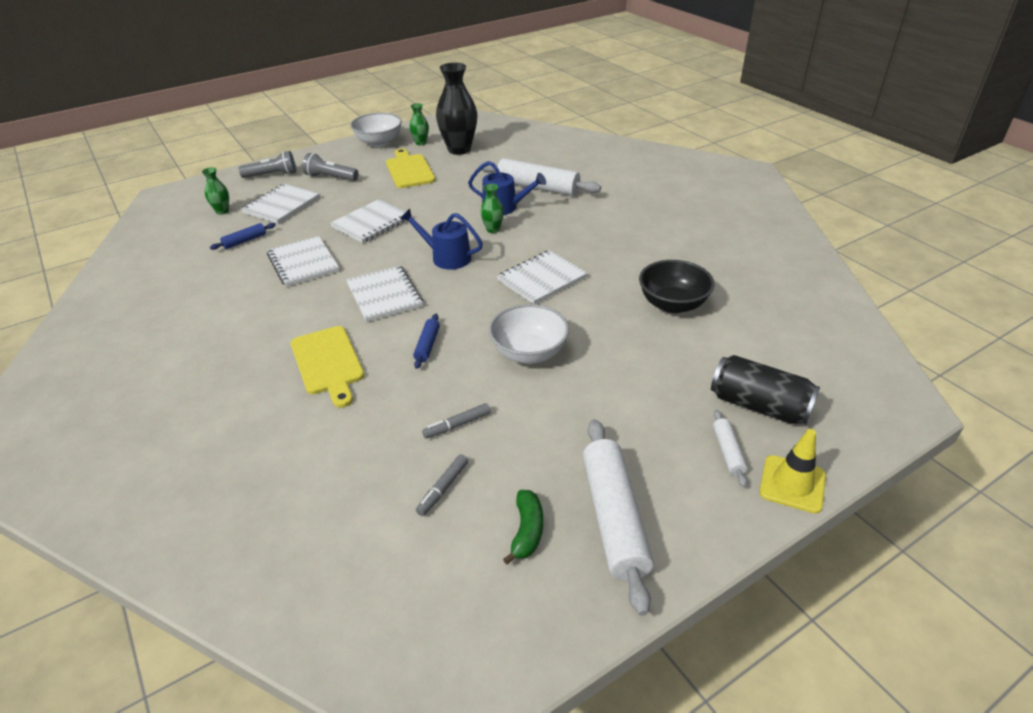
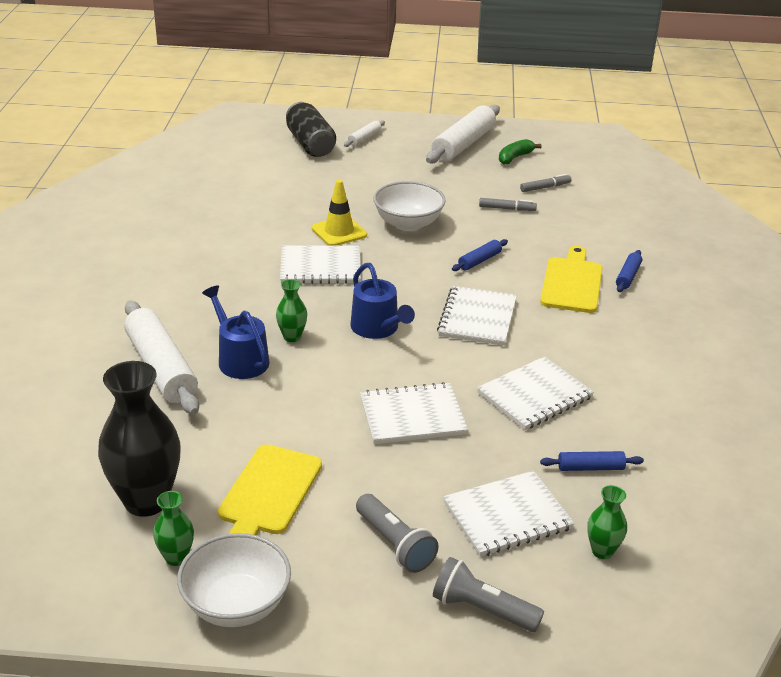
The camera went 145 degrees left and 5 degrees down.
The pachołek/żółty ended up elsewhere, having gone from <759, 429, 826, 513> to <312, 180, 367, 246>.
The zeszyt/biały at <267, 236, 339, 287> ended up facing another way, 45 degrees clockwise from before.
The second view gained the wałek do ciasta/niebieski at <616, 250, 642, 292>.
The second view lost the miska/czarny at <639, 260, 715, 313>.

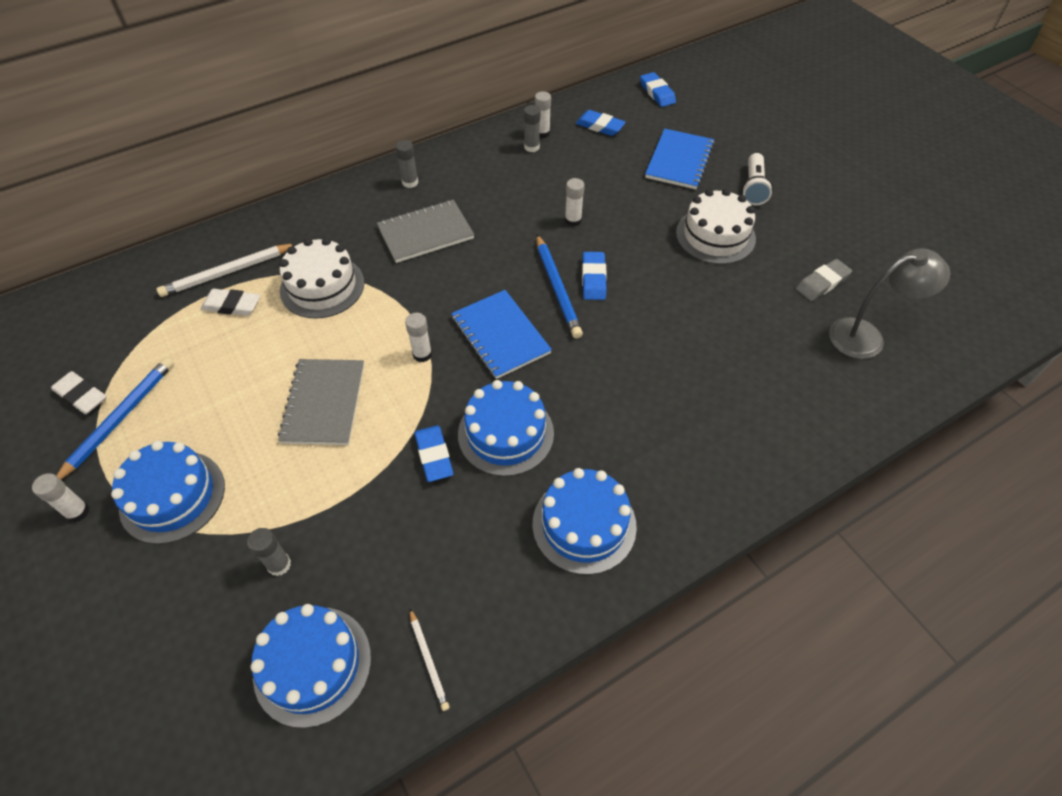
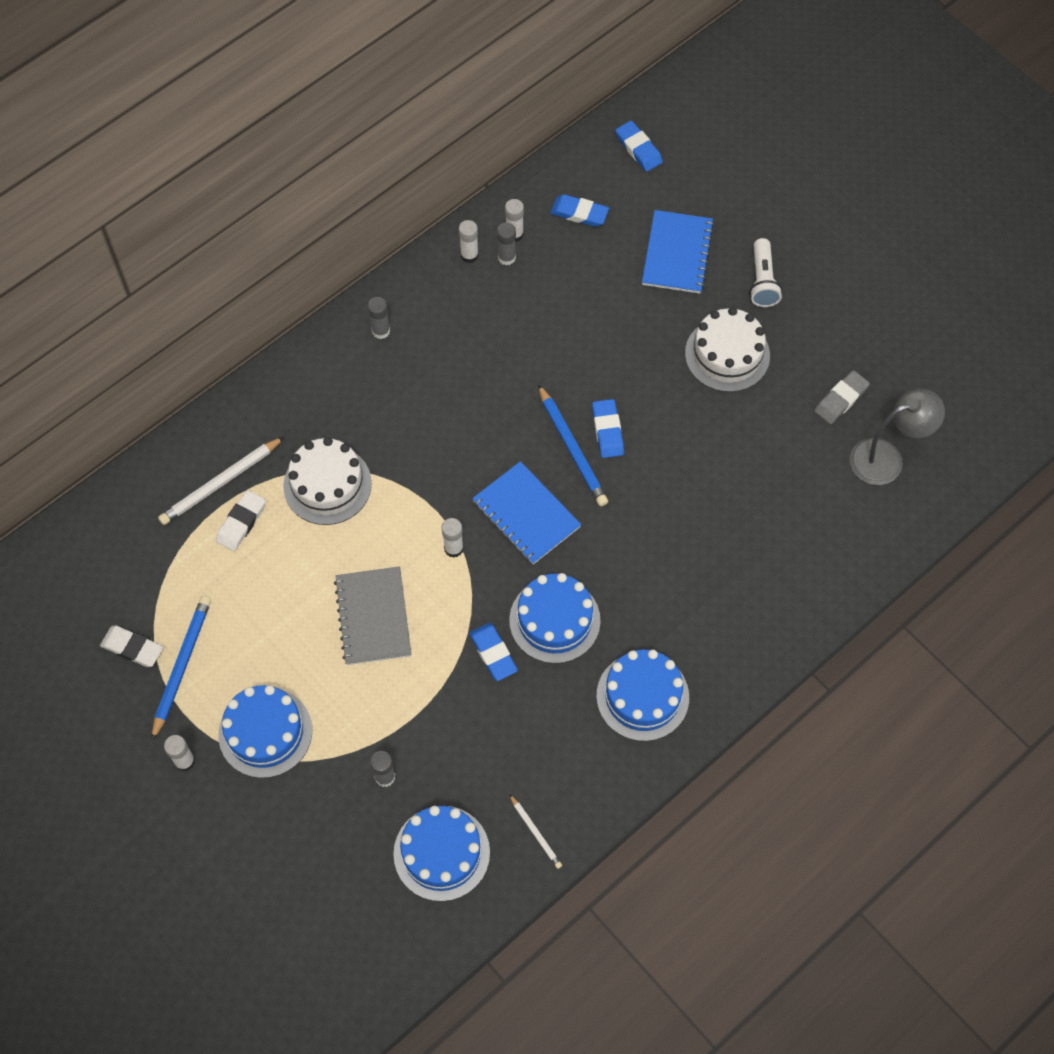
The camera went 10 degrees left and 10 degrees up.
The gumka do mazania/biały at <201, 289, 260, 316> ended up facing another way, 60 degrees counterclockwise from before.
The klej w sztyfcie/biały ended up elsewhere, having gone from <565, 178, 585, 227> to <459, 220, 479, 263>.
The second view lost the zeszyt/szary at <377, 200, 474, 263>.

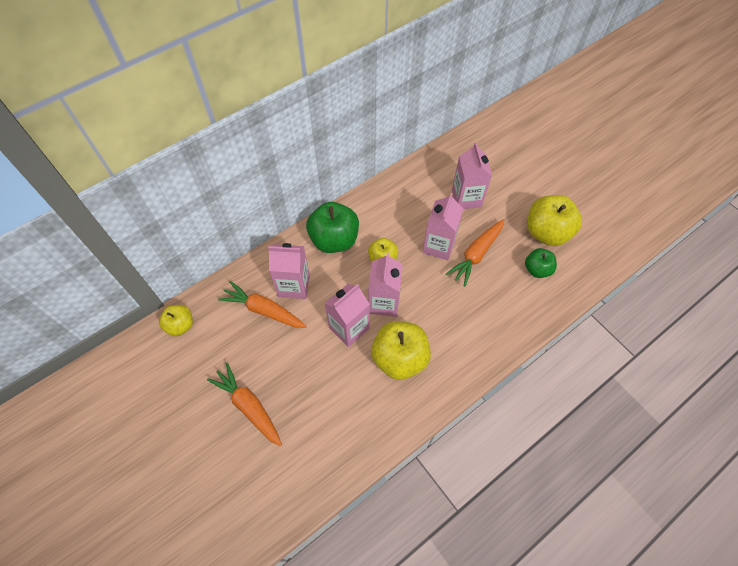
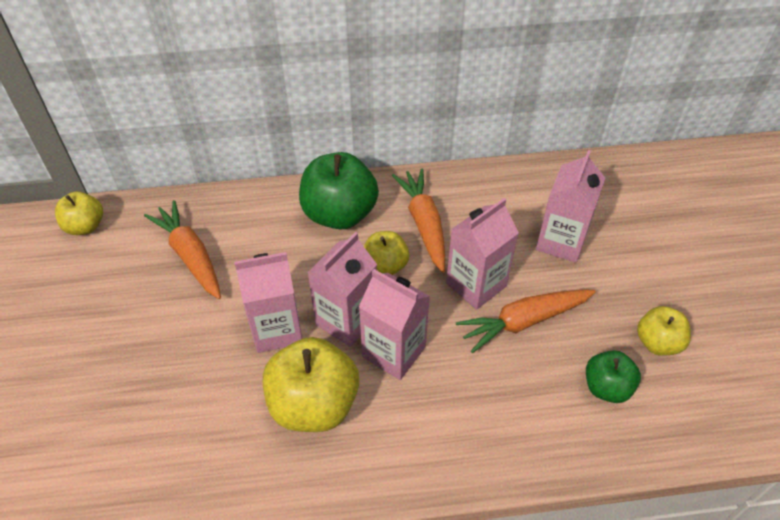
The camera went 30 degrees right and 10 degrees down.
The karton mleka/różowy ended up elsewhere, having gone from <268, 243, 310, 299> to <359, 269, 430, 380>.
The marchewka/pomarańczowy ended up elsewhere, having gone from <207, 363, 282, 446> to <392, 168, 445, 272>.
The size of the jabłko/żółty at <527, 195, 582, 246> changed by a factor of 0.57.

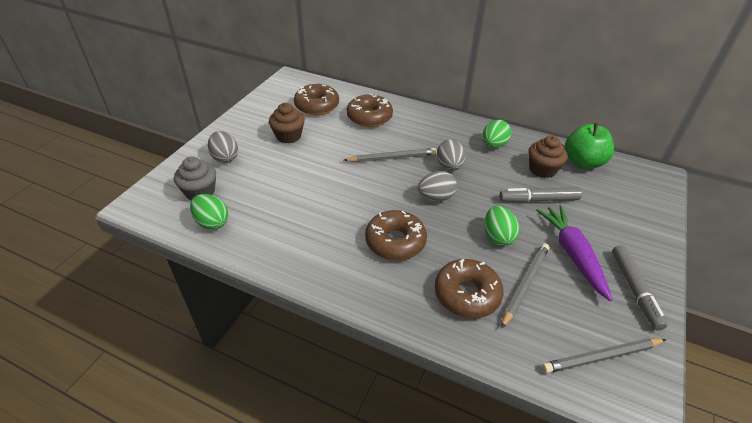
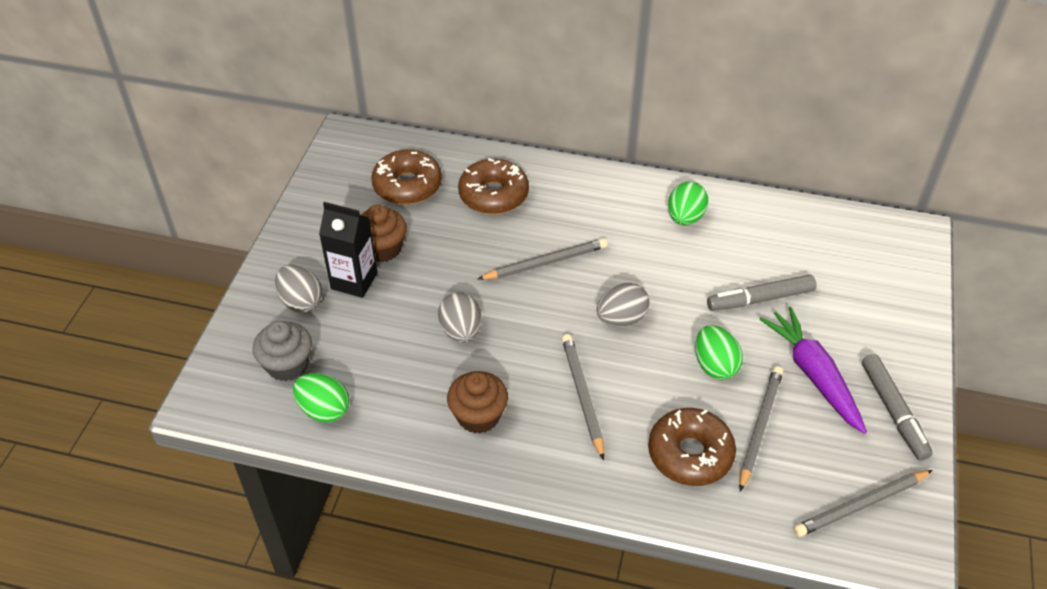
The camera went 10 degrees left and 5 degrees up.
The second view gained the karton mleka/czarny at <319, 202, 378, 298>.
The jajko/szary ended up elsewhere, having gone from <437, 139, 465, 171> to <438, 292, 482, 342>.
The muffinka/brązowy ended up elsewhere, having gone from <529, 135, 568, 178> to <447, 371, 508, 434>.
Where the donut/brązowy stood at <365, 210, 427, 260>, the ołówek/szary came to stand at <562, 334, 604, 460>.
The second view lost the jabłko/zielony at <565, 123, 614, 169>.

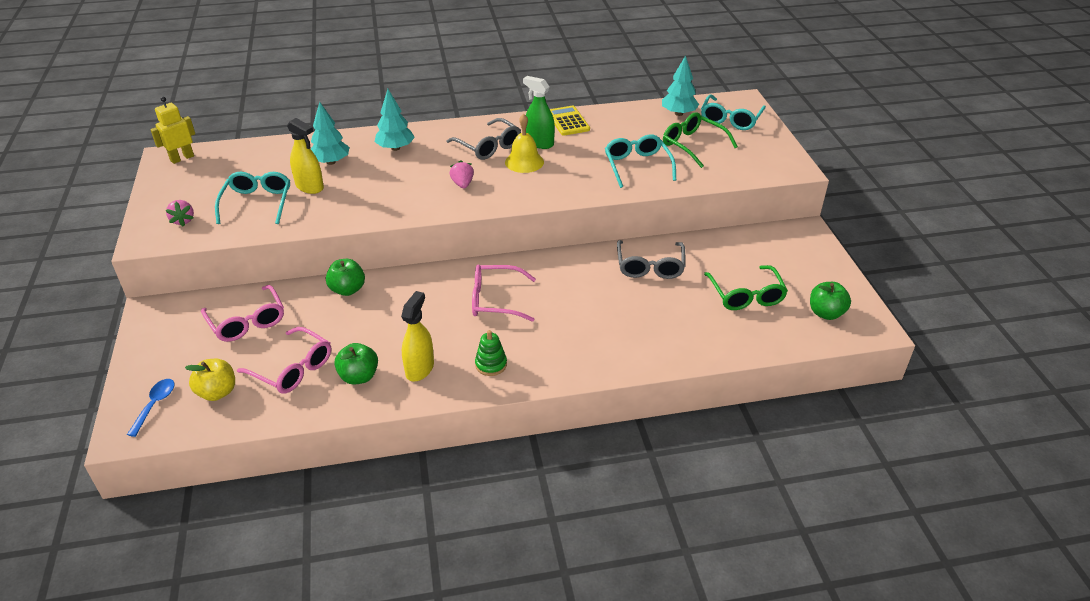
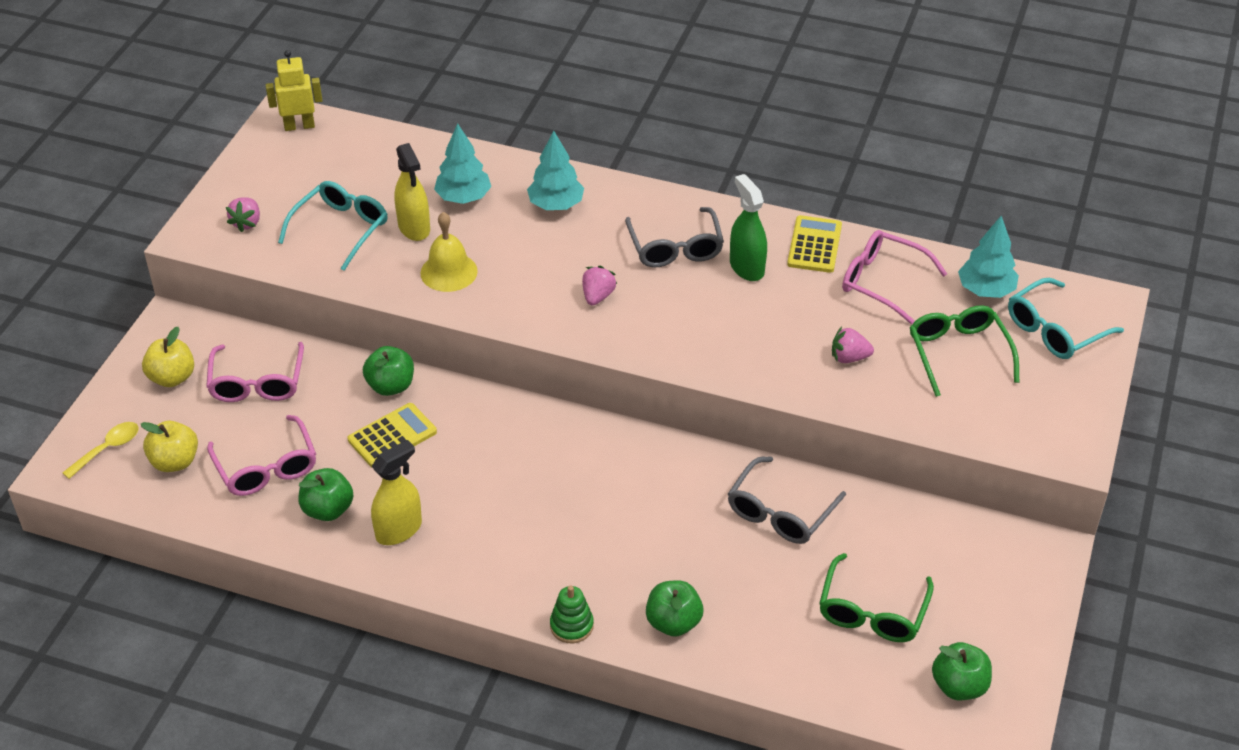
The camera went 30 degrees right and 5 degrees up.
What was the łyżka/niebieski at <127, 379, 175, 437> turned into the łyżka/żółty at <62, 422, 139, 479>.
The second view gained the jabłko/żółty at <142, 327, 194, 387>.
The second view gained the kalkulator/żółty at <348, 403, 437, 467>.
The dzwonek/żółty ended up elsewhere, having gone from <505, 114, 544, 173> to <420, 212, 478, 292>.
The zabawka nakładanka/zielony ended up elsewhere, having gone from <475, 330, 507, 376> to <550, 586, 594, 643>.
The second view gained the jabłko/zielony at <646, 580, 703, 637>.
Where the okulary/turkusowy stood at <605, 135, 676, 188>, the truskawka/różowy came to stand at <832, 327, 874, 363>.
The okulary/różowy ended up elsewhere, having gone from <472, 265, 536, 322> to <842, 230, 947, 324>.

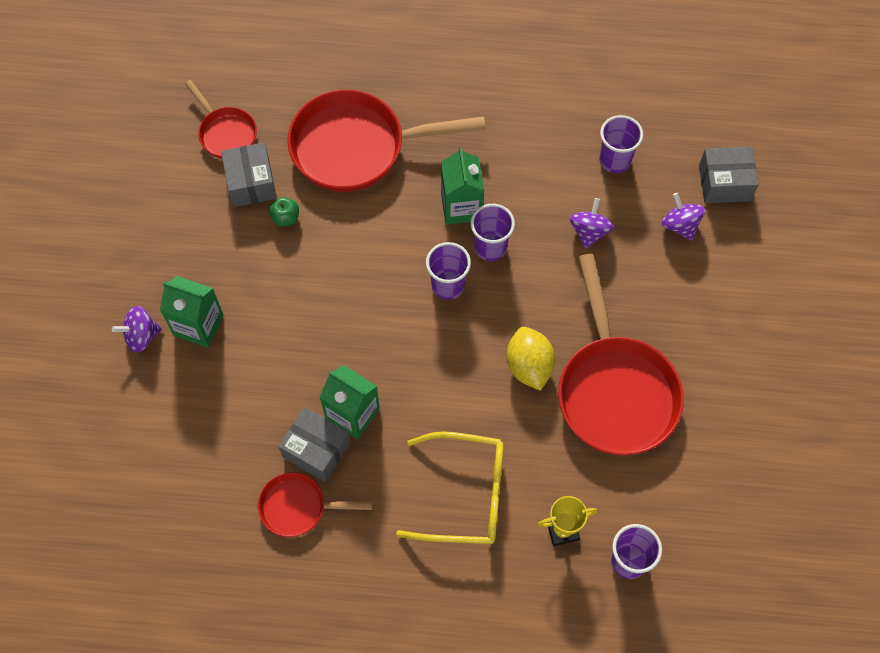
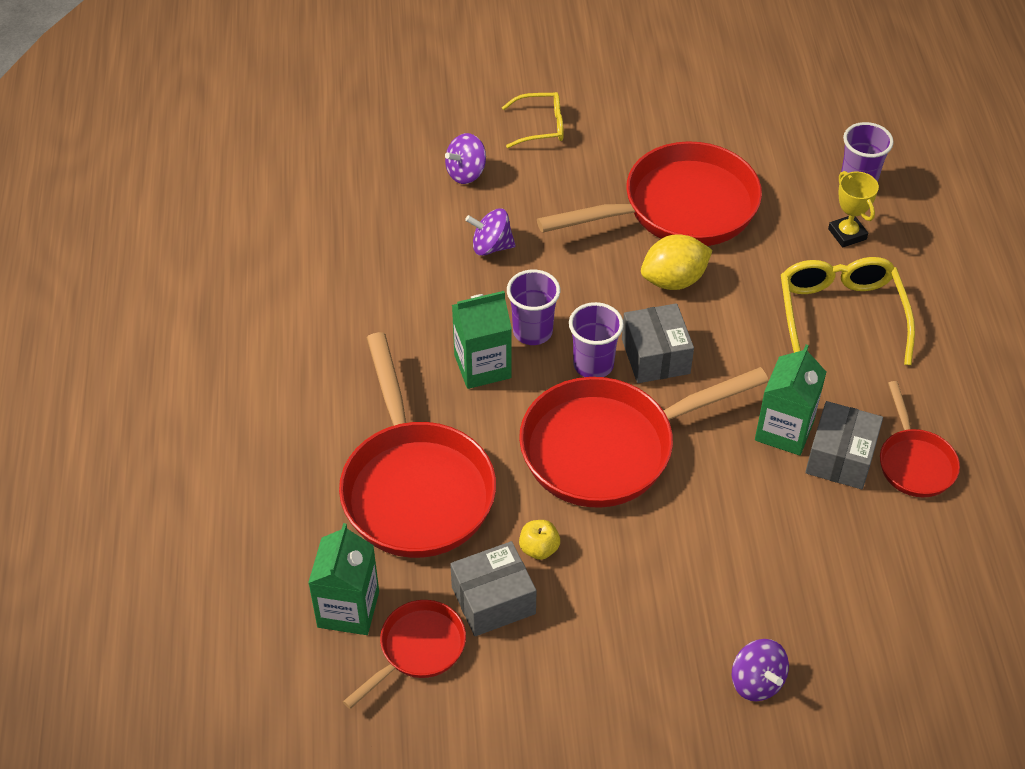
The camera went 100 degrees left and 15 degrees down.
The karton mleka/zielony ended up elsewhere, having gone from <160, 276, 223, 347> to <308, 523, 379, 635>.
The second view gained the okulary/żółty at <502, 92, 564, 148>.
The second view gained the patelnia/czerwony at <519, 367, 769, 508>.
What was the jabłko/zielony at <269, 197, 299, 227> turned into the jabłko/żółty at <519, 520, 560, 560>.
The pudełko/szary ended up elsewhere, having gone from <699, 147, 759, 203> to <622, 303, 694, 383>.
The second view lost the szklanka/fioletowy at <600, 115, 643, 173>.

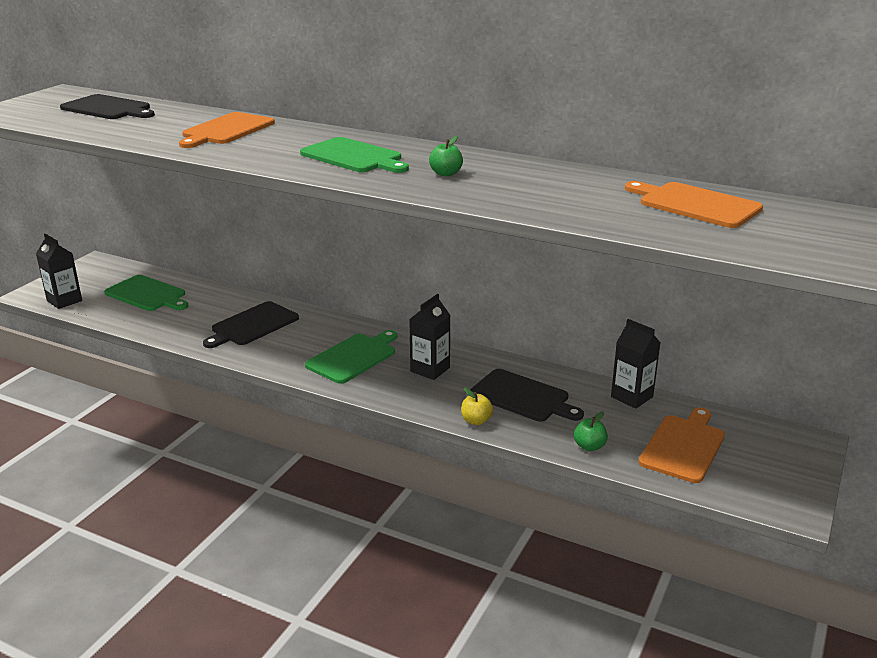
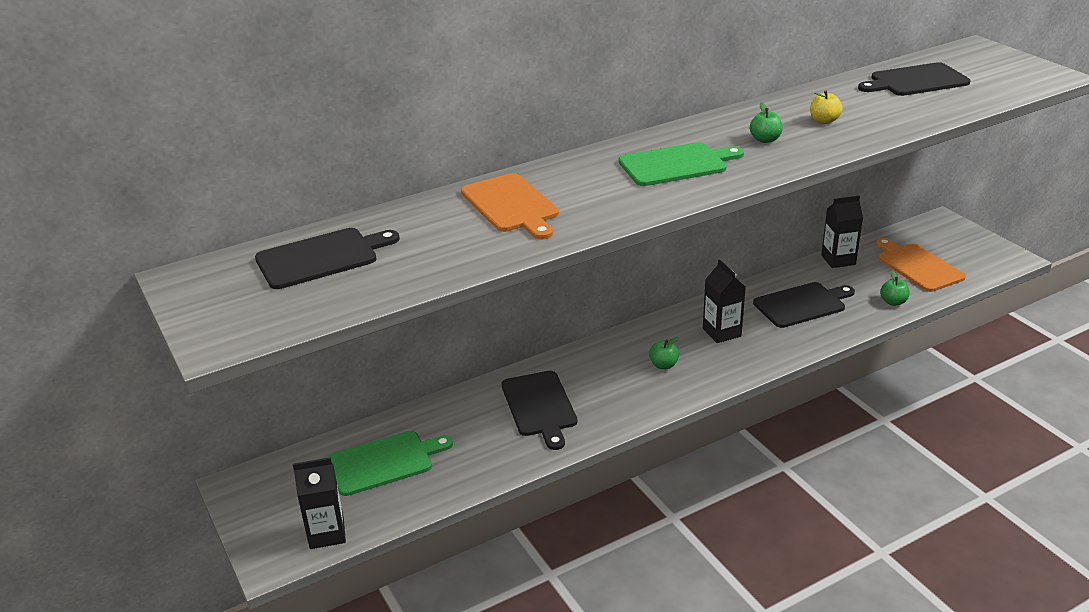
The camera went 55 degrees left and 5 degrees up.
Where the deska do krojenia/zielony stood at <305, 330, 397, 384>, the jabłko/zielony came to stand at <649, 337, 679, 369>.
The jabłko/żółty ended up elsewhere, having gone from <461, 388, 493, 425> to <810, 91, 843, 124>.
What was the deska do krojenia/pomarańczowy at <625, 181, 763, 228> turned into the deska do krojenia/czarny at <858, 62, 970, 96>.

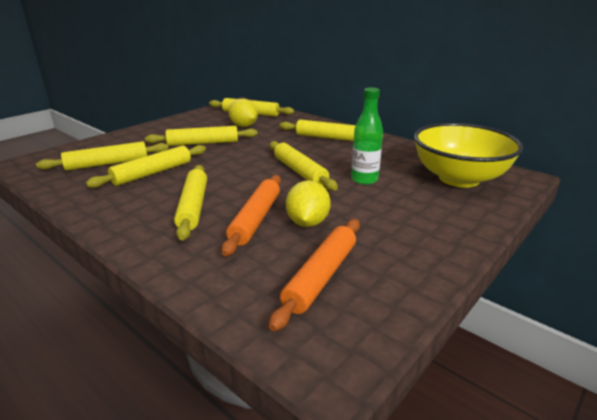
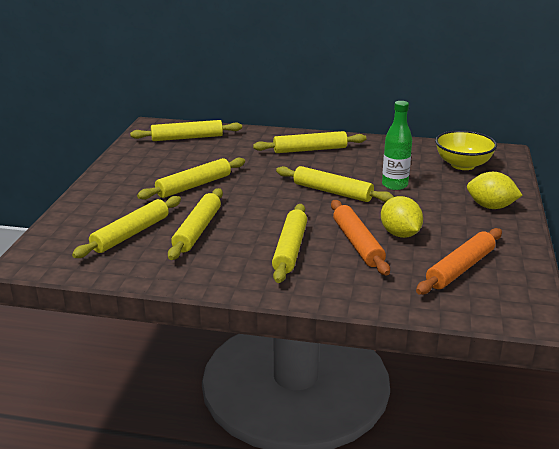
The camera went 30 degrees left and 0 degrees up.
The wałek do ciasta/żółty at <174, 165, 207, 241> ended up facing another way, 45 degrees clockwise from before.
The wałek do ciasta/pomarańczowy at <269, 219, 360, 331> ended up facing another way, 45 degrees clockwise from before.
The size of the miska/żółty at <414, 123, 523, 188> changed by a factor of 0.66.
The cytryna/żółty ended up elsewhere, having gone from <228, 99, 258, 127> to <467, 172, 522, 209>.

